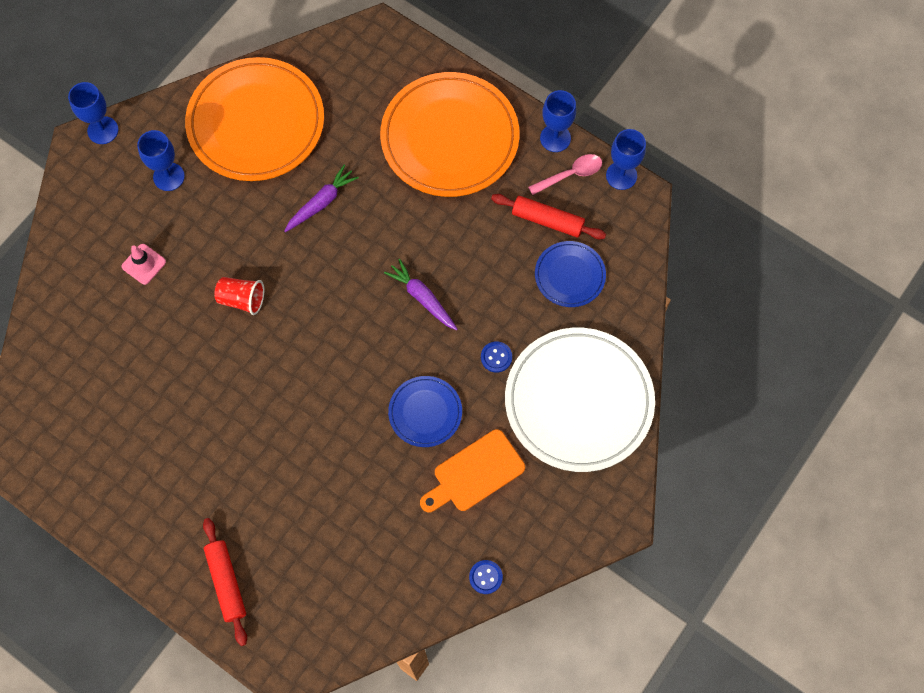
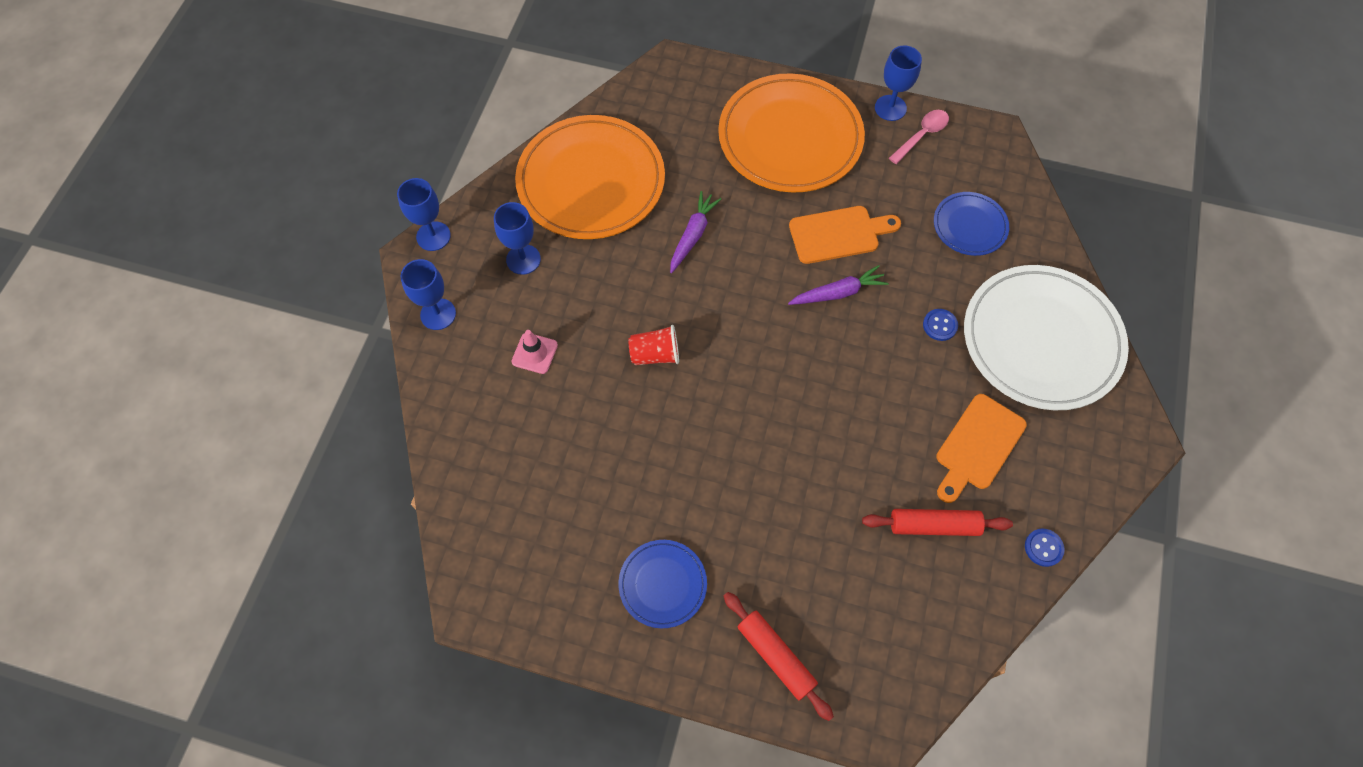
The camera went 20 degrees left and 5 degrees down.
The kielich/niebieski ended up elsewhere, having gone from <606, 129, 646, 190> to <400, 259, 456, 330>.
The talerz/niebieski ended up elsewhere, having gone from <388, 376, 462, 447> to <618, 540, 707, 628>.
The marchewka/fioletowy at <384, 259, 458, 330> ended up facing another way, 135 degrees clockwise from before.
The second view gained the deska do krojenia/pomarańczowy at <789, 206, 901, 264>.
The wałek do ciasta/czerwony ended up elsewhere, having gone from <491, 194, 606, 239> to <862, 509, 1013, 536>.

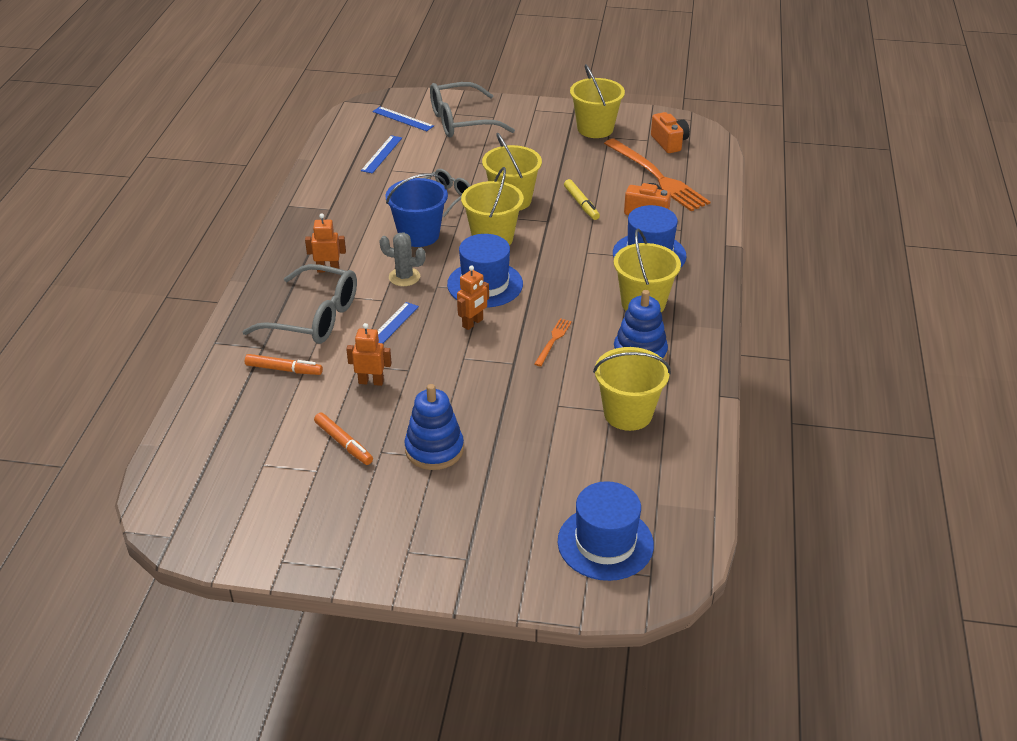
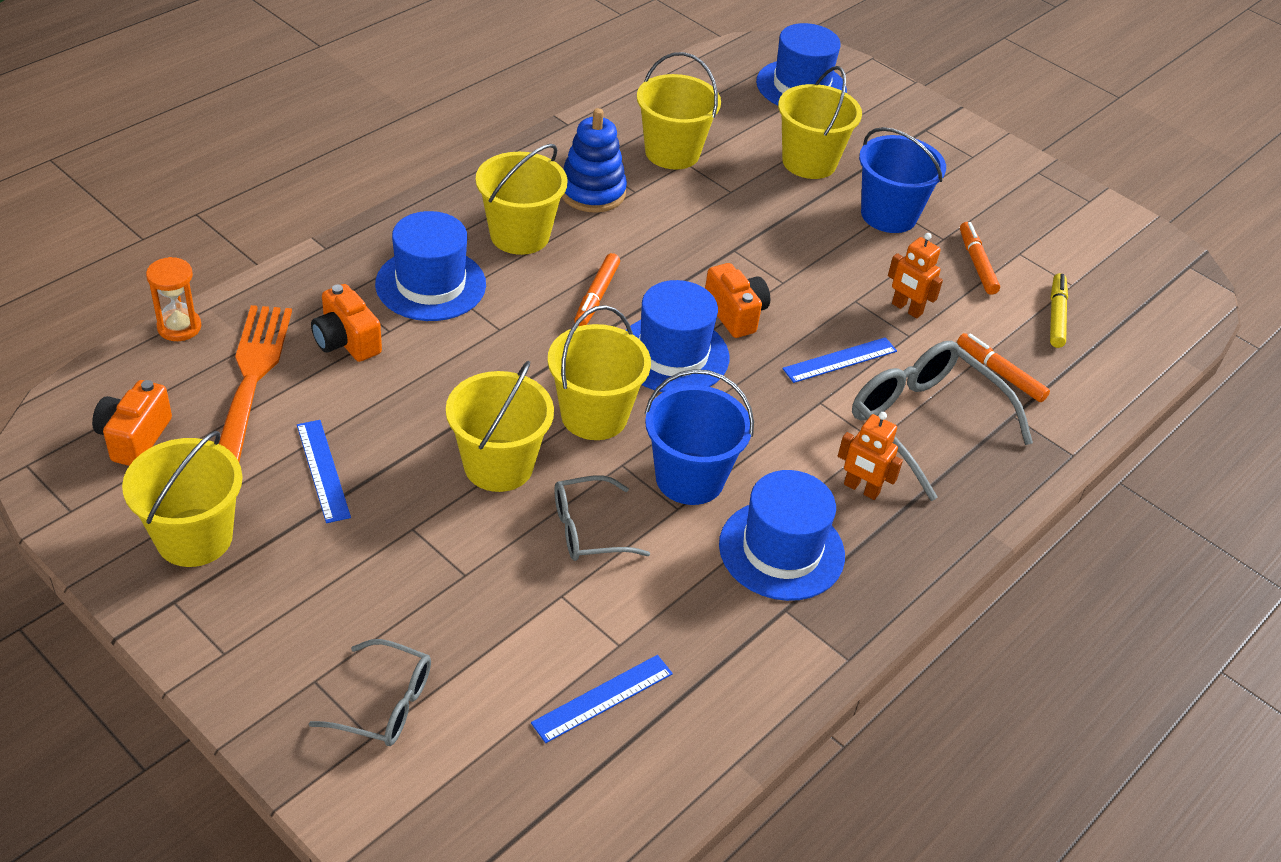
The camera went 150 degrees left and 5 degrees up.
The second view gained the klepsydra/pomarańczowy at <146, 257, 202, 341>.
The linijka/niebieski ended up elsewhere, having gone from <372, 107, 434, 131> to <297, 420, 351, 523>.
The size of the okulary/szary at <430, 82, 515, 138> changed by a factor of 0.58.
The second view gained the flamaster/pomarańczowy at <574, 253, 620, 326>.
Where the robot/pomarańczowy stood at <457, 265, 489, 330>, the aparat fotograficzny/pomarańczowy came to stand at <705, 263, 770, 338>.
The second view gained the kapelusz/niebieski at <719, 470, 845, 601>.
The second view gained the wiadro/żółty at <778, 66, 862, 179>.
Where the zabawka nakładanka/niebieski stood at <404, 384, 464, 470>, the wiadro/niebieski came to stand at <859, 127, 946, 233>.
The flamaster/żółty ended up elsewhere, having gone from <564, 179, 600, 220> to <1050, 273, 1068, 348>.
The second view lost the kaktus/szary at <379, 232, 426, 286>.
The second view lost the widelec/pomarańczowy at <534, 318, 572, 367>.

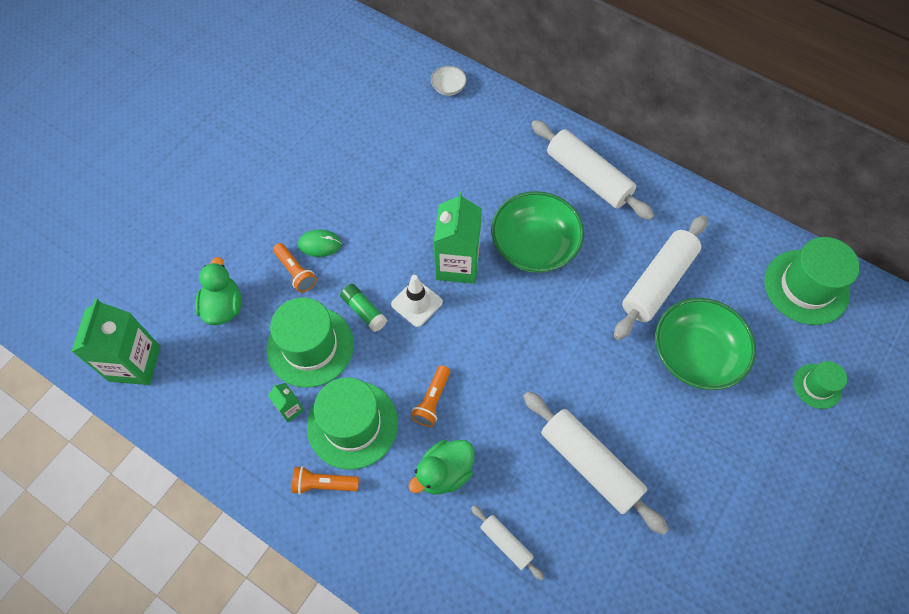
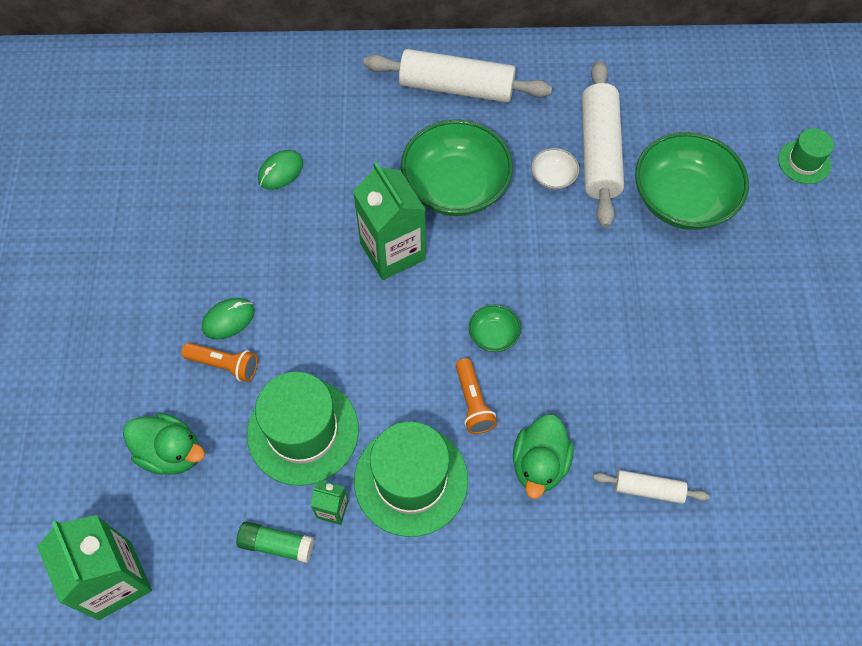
The camera went 35 degrees left and 0 degrees up.
The kaczka/zielony at <195, 257, 242, 325> ended up facing another way, 150 degrees clockwise from before.
The klej w sztyfcie/zielony ended up elsewhere, having gone from <340, 284, 387, 332> to <236, 522, 314, 563>.
The second view gained the myszka/zielony at <258, 150, 303, 190>.
The second view gained the miska/zielony at <469, 304, 521, 352>.
The miska/biały ended up elsewhere, having gone from <431, 66, 467, 96> to <531, 148, 579, 190>.
The second view lost the latarka/pomarańczowy at <292, 466, 359, 495>.
The second view lost the pachołek/biały at <391, 275, 443, 327>.
The second view lost the wałek do ciasta/biały at <523, 391, 669, 535>.
The second view lost the kapelusz/zielony at <764, 237, 860, 325>.

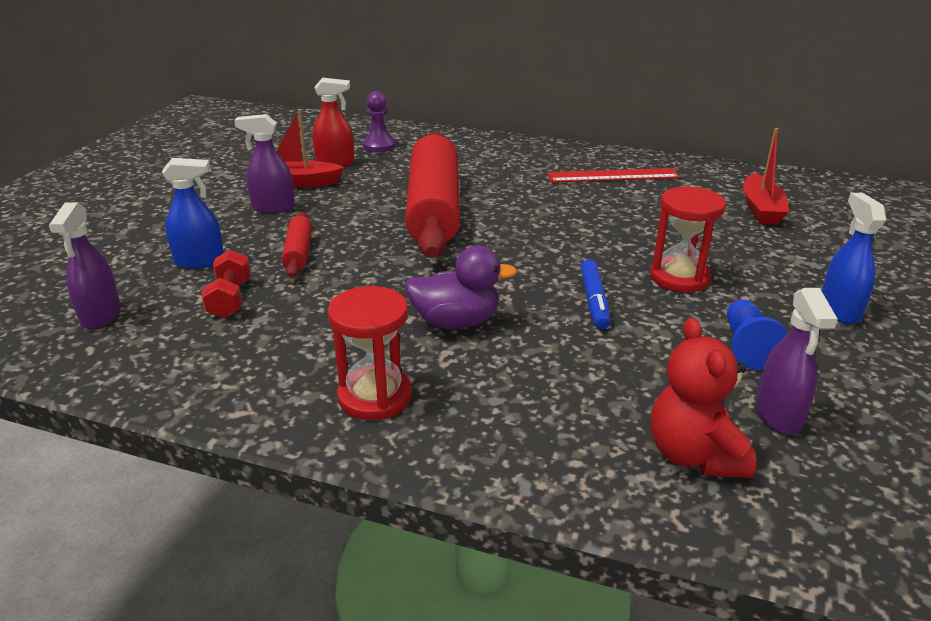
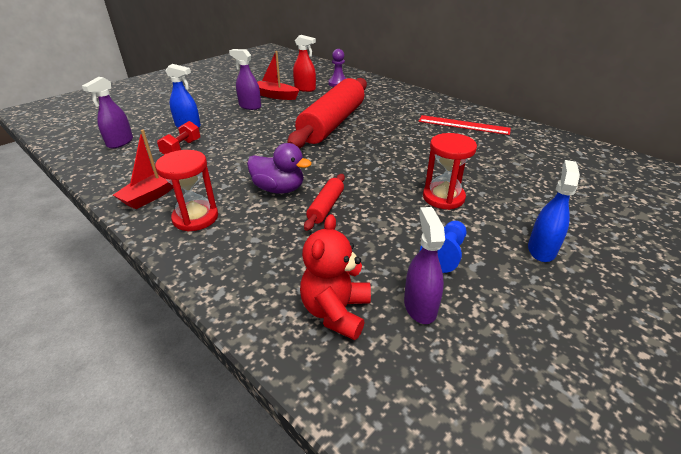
The camera went 25 degrees right and 5 degrees up.
The łódka/czerwony ended up elsewhere, having gone from <743, 128, 789, 225> to <113, 129, 173, 209>.
The wałek do ciasta/czerwony ended up elsewhere, having gone from <282, 212, 312, 278> to <304, 174, 345, 231>.
The spryskiwacz/fioletowy at <756, 288, 838, 435> ended up facing another way, 150 degrees clockwise from before.
The second view lost the flamaster/niebieski at <580, 259, 610, 329>.

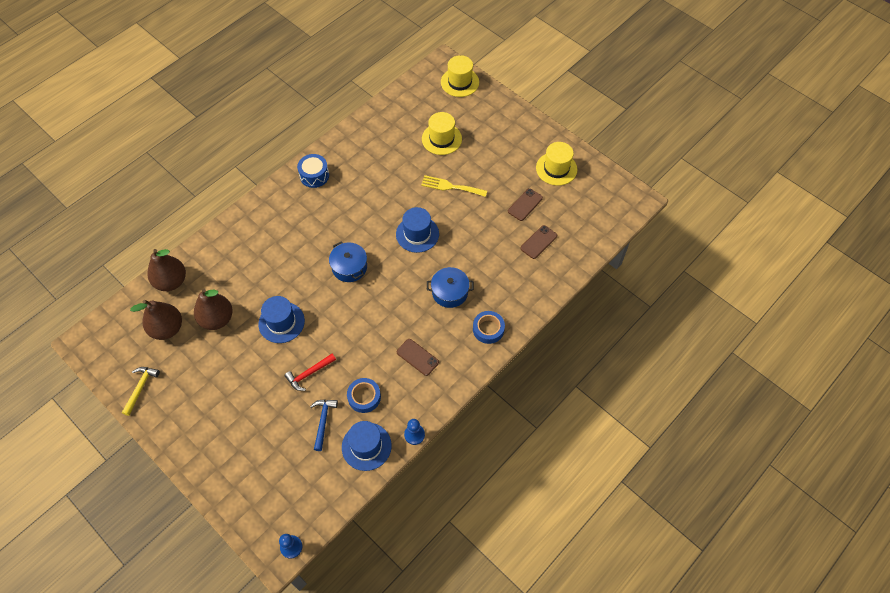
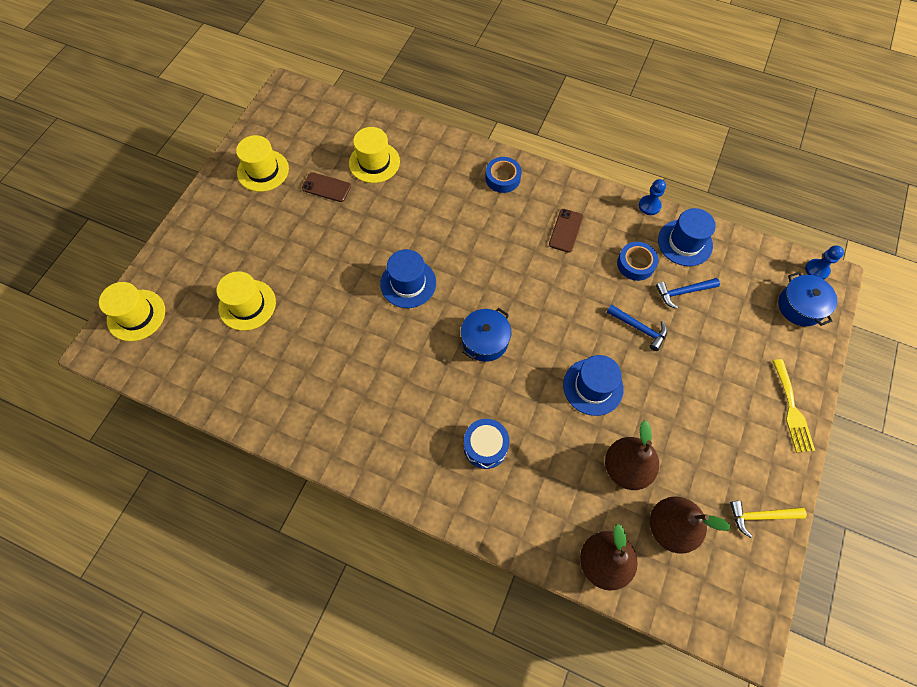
The camera went 110 degrees left and 5 degrees up.
Where the telefon/brązowy stood at <520, 225, 557, 259>, the kapelusz/żółty came to stand at <349, 127, 400, 183>.
The bęben/niebieski ended up elsewhere, having gone from <297, 154, 329, 188> to <464, 419, 509, 469>.
What was the młotek/czerwony at <284, 354, 336, 391> turned into the młotek/niebieski at <607, 304, 667, 351>.
The widelec/żółty ended up elsewhere, having gone from <421, 175, 487, 197> to <773, 359, 815, 453>.
The garnek/niebieski ended up elsewhere, having gone from <427, 267, 474, 308> to <778, 272, 837, 326>.

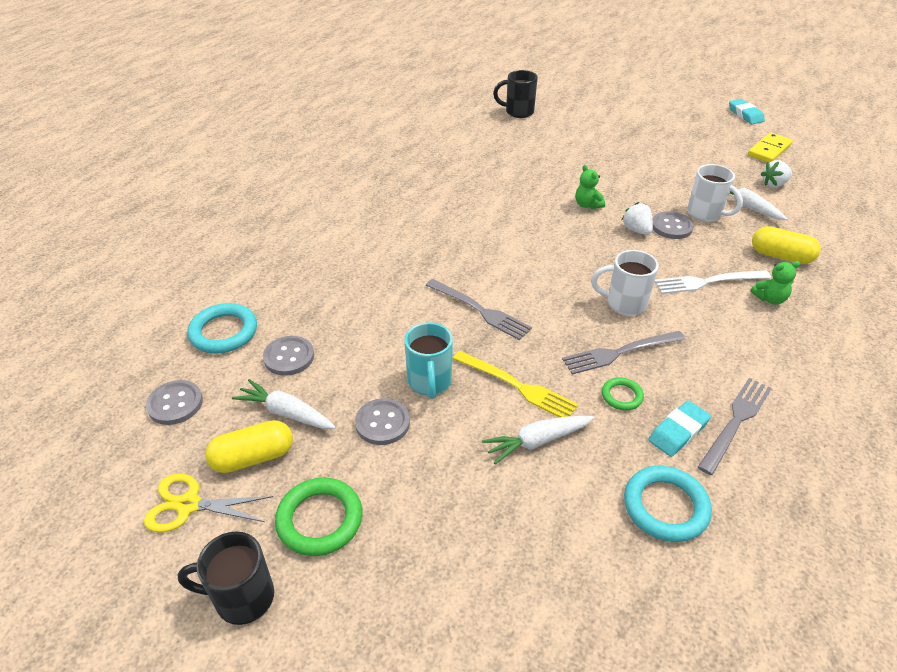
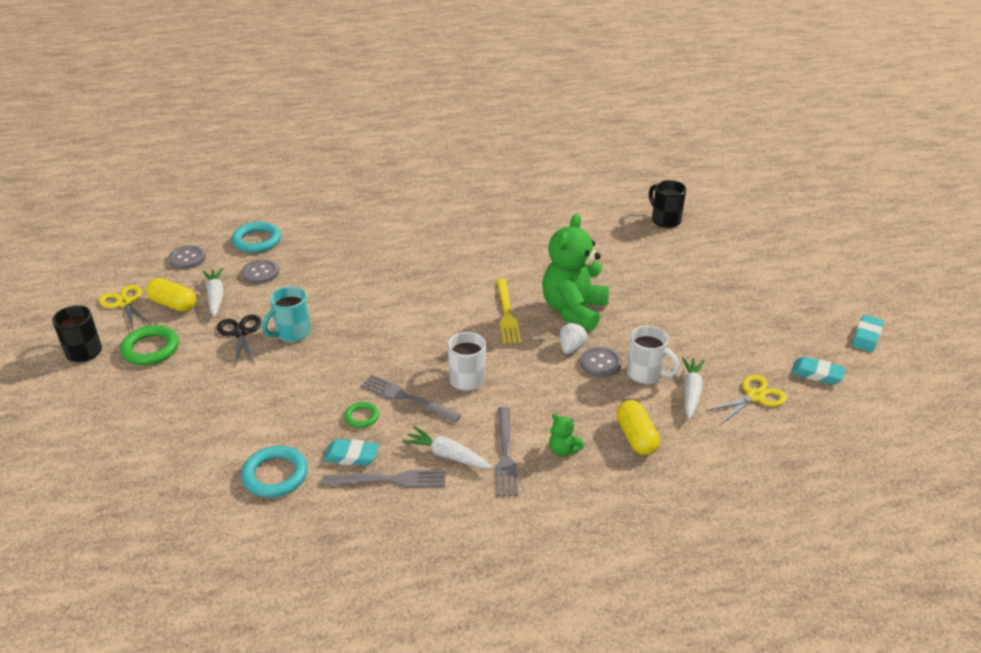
The camera went 50 degrees right and 5 degrees down.
Where the guzik/szary stood at <355, 398, 410, 445>, the nożyczki/czarny came to stand at <217, 315, 261, 366>.
The marchewka/biały ended up elsewhere, having gone from <482, 415, 594, 464> to <402, 426, 492, 468>.
The widelec/szary ended up elsewhere, having gone from <426, 279, 532, 340> to <496, 407, 518, 496>.
The widelec/żółty ended up elsewhere, having gone from <453, 351, 578, 417> to <497, 279, 521, 344>.
The size of the miś/zielony at <575, 165, 605, 209> changed by a factor of 2.42.
The kubek/biały at <687, 164, 743, 222> ended up facing another way, 60 degrees counterclockwise from before.
Where the truskawka/biały stood at <761, 160, 792, 188>, the nożyczki/żółty came to stand at <706, 375, 787, 424>.
Where the kostka domina/żółty stood at <748, 132, 793, 163>, the gumka do mazania/turkusowy came to stand at <791, 356, 846, 384>.
The second view lost the widelec/biały at <655, 270, 771, 294>.

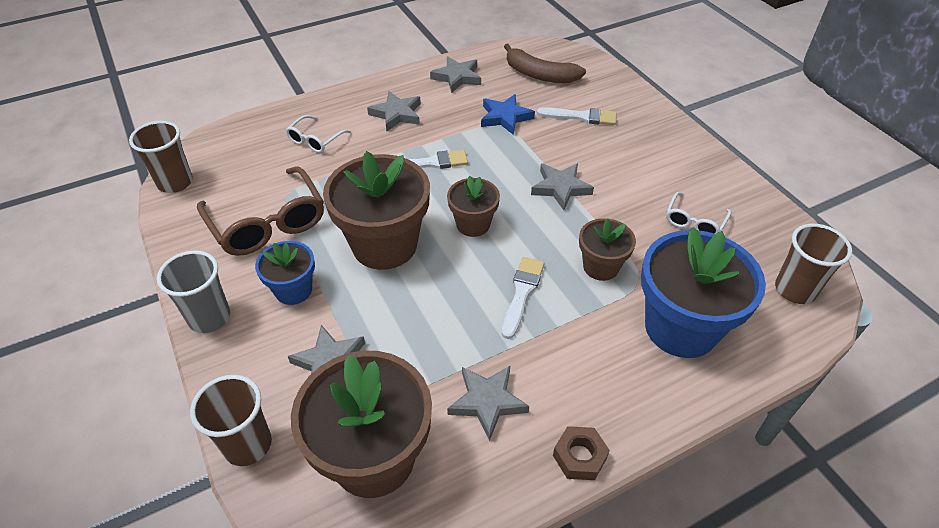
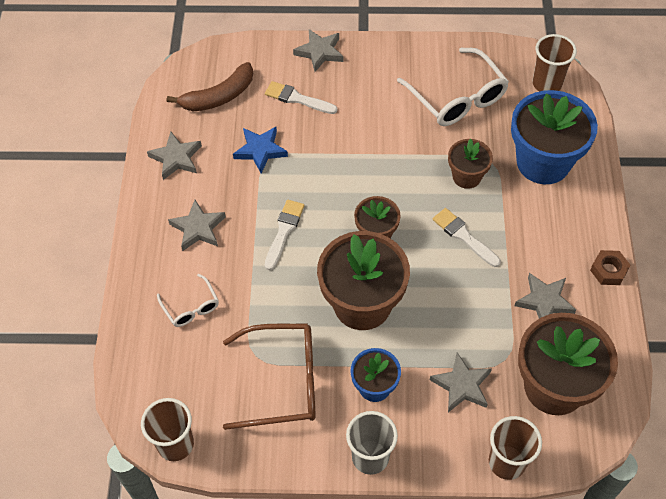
The camera went 60 degrees left and 10 degrees up.
The pędzel/biały at <537, 107, 617, 125> ended up facing another way, 105 degrees counterclockwise from before.
The gwiazda/szary ended up elsewhere, having gone from <531, 163, 594, 210> to <293, 29, 343, 72>.
The size of the okulary/biały at <666, 192, 731, 234> changed by a factor of 1.91.

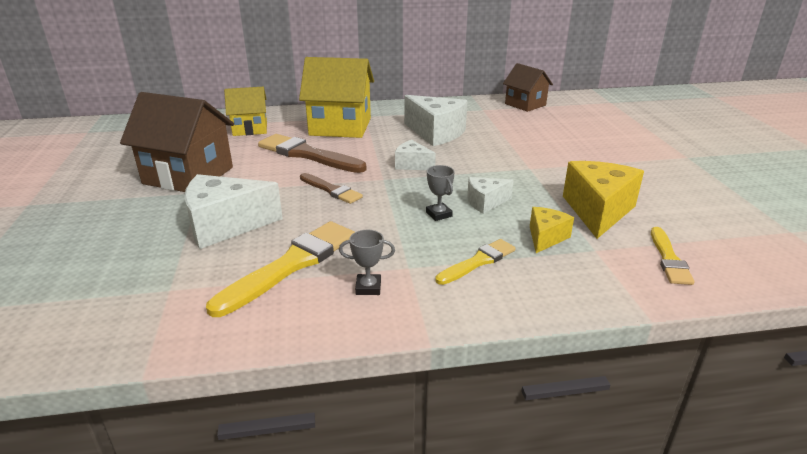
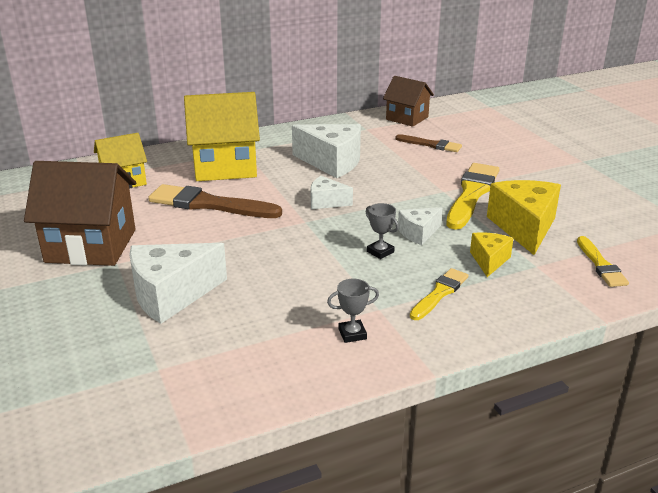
The camera went 15 degrees left and 0 degrees up.
The pędzel/brązowy ended up elsewhere, having gone from <300, 173, 363, 204> to <396, 134, 462, 152>.
The pędzel/żółty ended up elsewhere, having gone from <206, 221, 355, 317> to <446, 163, 500, 230>.

